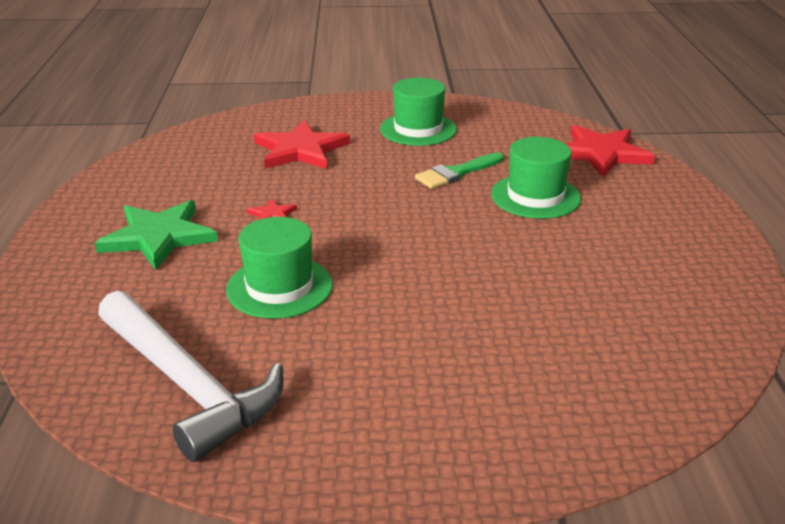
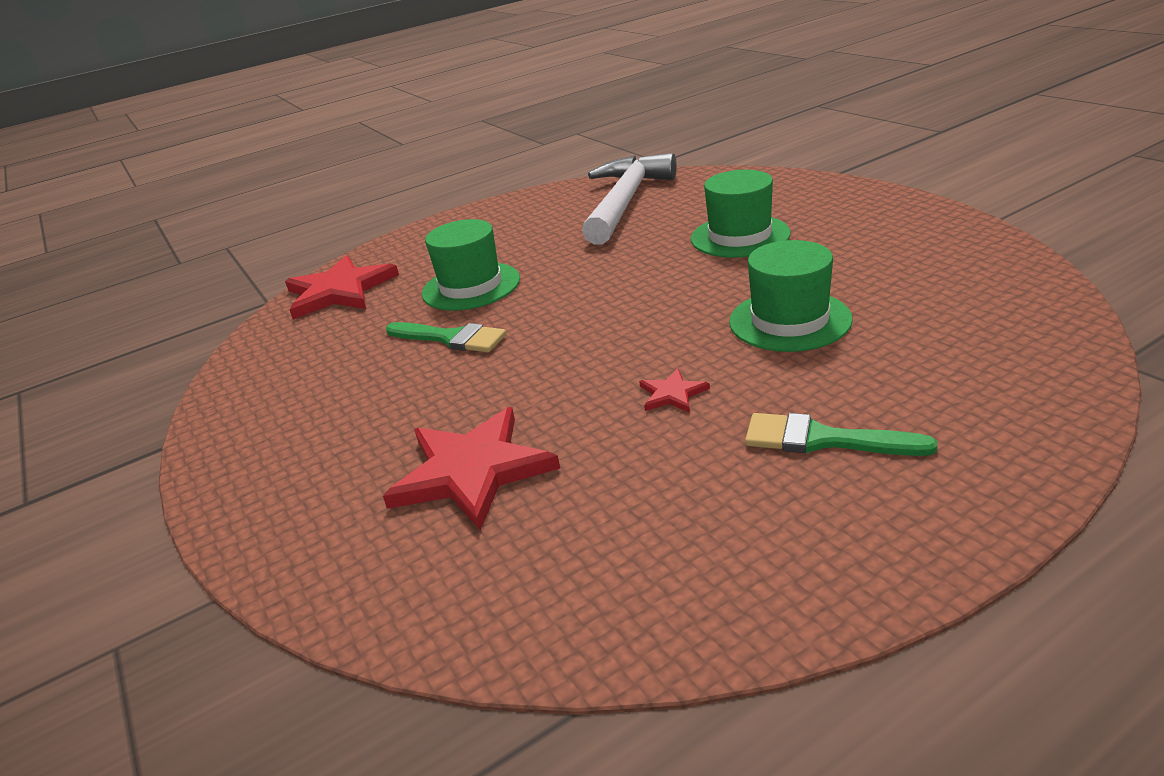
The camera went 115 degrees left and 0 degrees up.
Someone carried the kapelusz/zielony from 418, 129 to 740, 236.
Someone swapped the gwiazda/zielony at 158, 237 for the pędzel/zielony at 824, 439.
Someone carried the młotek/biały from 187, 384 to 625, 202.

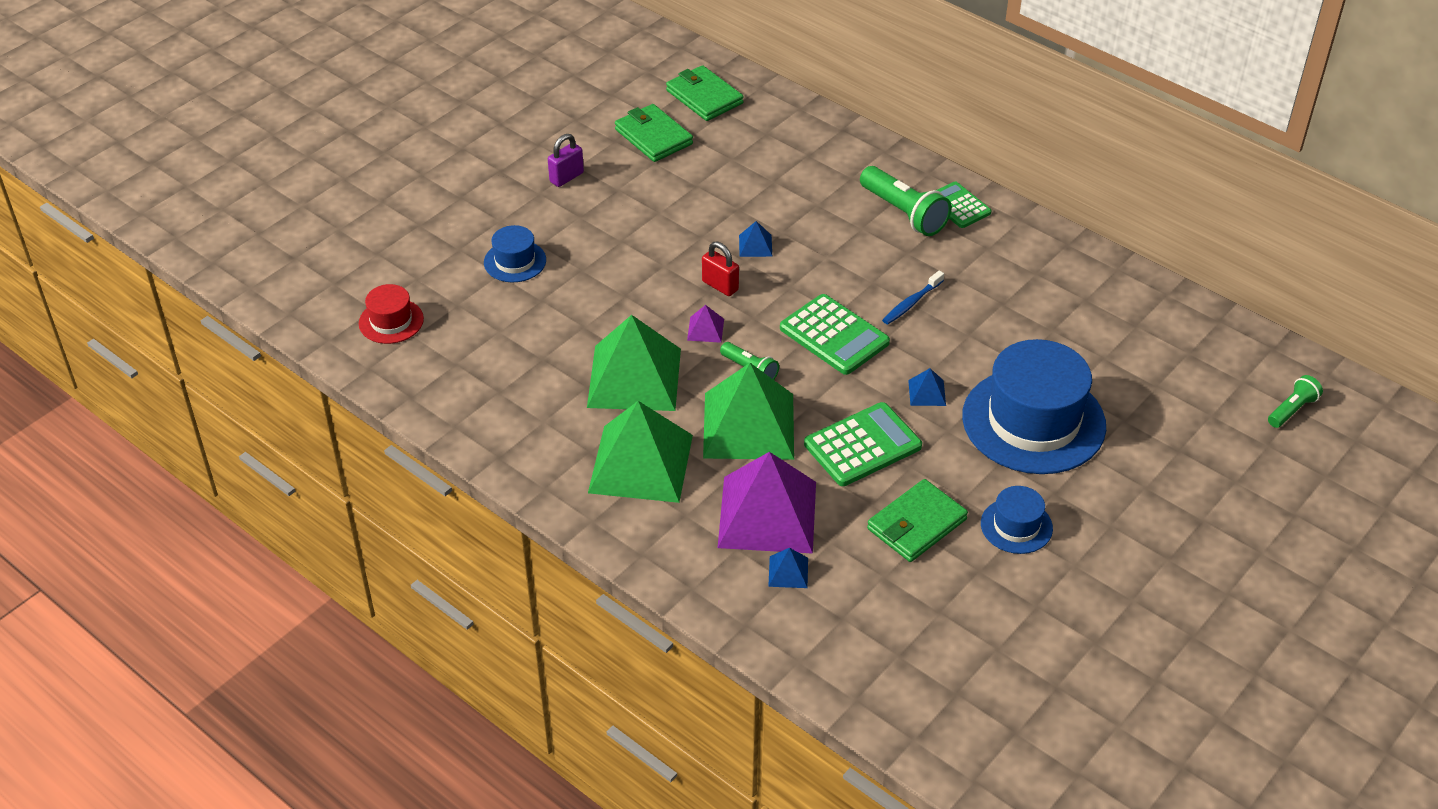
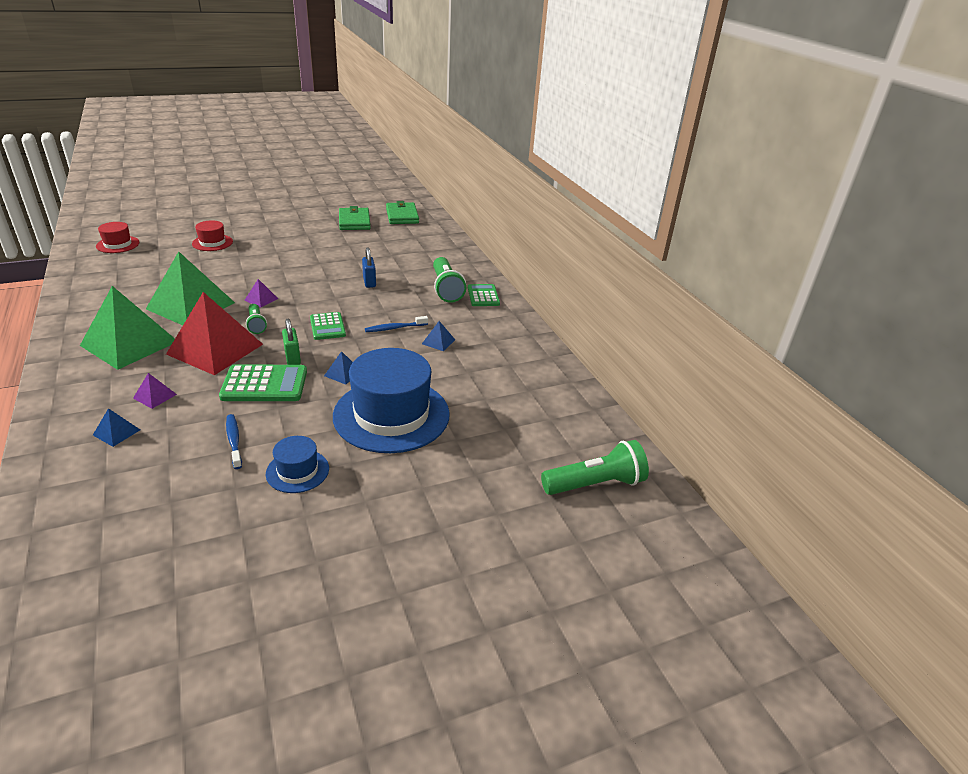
The camera went 25 degrees right and 10 degrees down.
Someone took away the kłódka/fioletowy at 566, 177.
Someone carried the piramida/niebieski from 755, 245 to 438, 341.
Someone repainted the kapelusz/niebieski at 515, 261, which became the kapelusz/czerwony at 212, 243.
Someone took away the kłódka/czerwony at 720, 286.
Someone scaled the kalkulator/zielony at 834, 335 by 0.65.
Someone repainted the piramida/zielony at 749, 425, which became the piramida/czerwony at 215, 349.
Someone scaled the latarka/zielony at 1292, 410 by 1.75.
Someone scaled the piramida/fioletowy at 767, 514 by 0.40.
Someone swapped the portfel/zielony at 916, 524 for the szczoteczka do zębów/niebieski at 234, 441.
Someone put down the kłódka/niebieski at 369, 282.
Someone put down the kłódka/zielony at 292, 358.

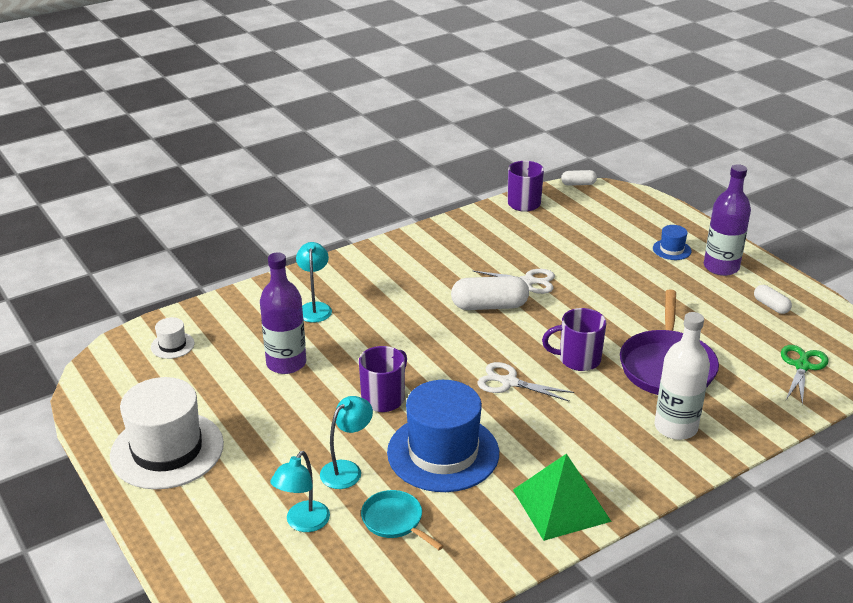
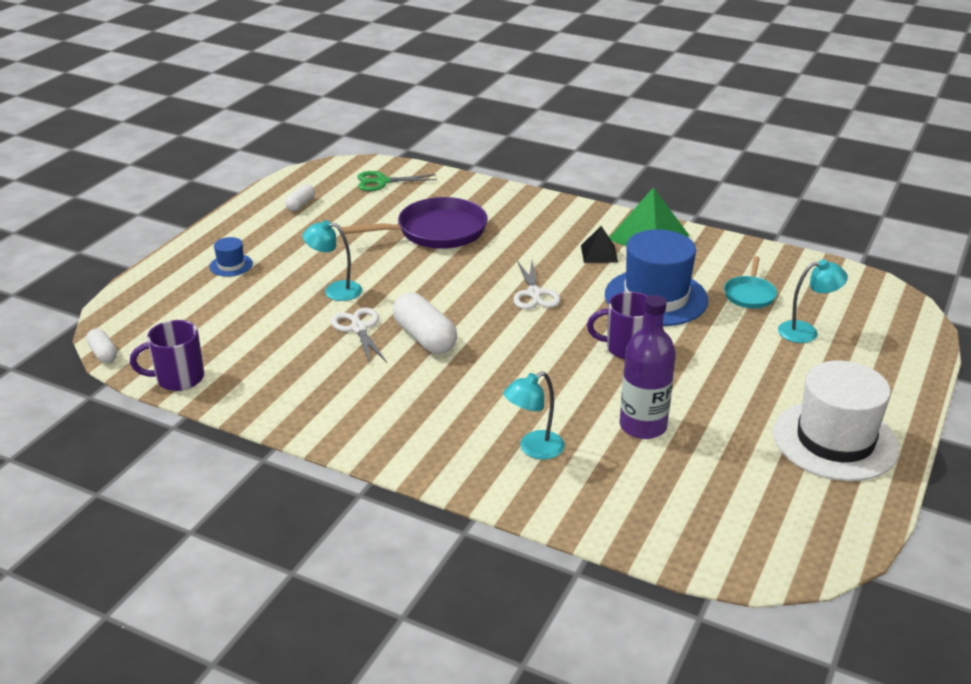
The camera went 120 degrees left and 0 degrees up.
Someone took away the butelka/fioletowy at 721, 267.
Someone took away the kubek/fioletowy at 578, 359.
Someone took away the butelka/biały at 675, 427.
Someone took away the kapelusz/biały at 172, 345.
Someone carried the lampka/turkusowy from 347, 469 to 335, 290.
Someone put down the piramida/czarny at 599, 253.

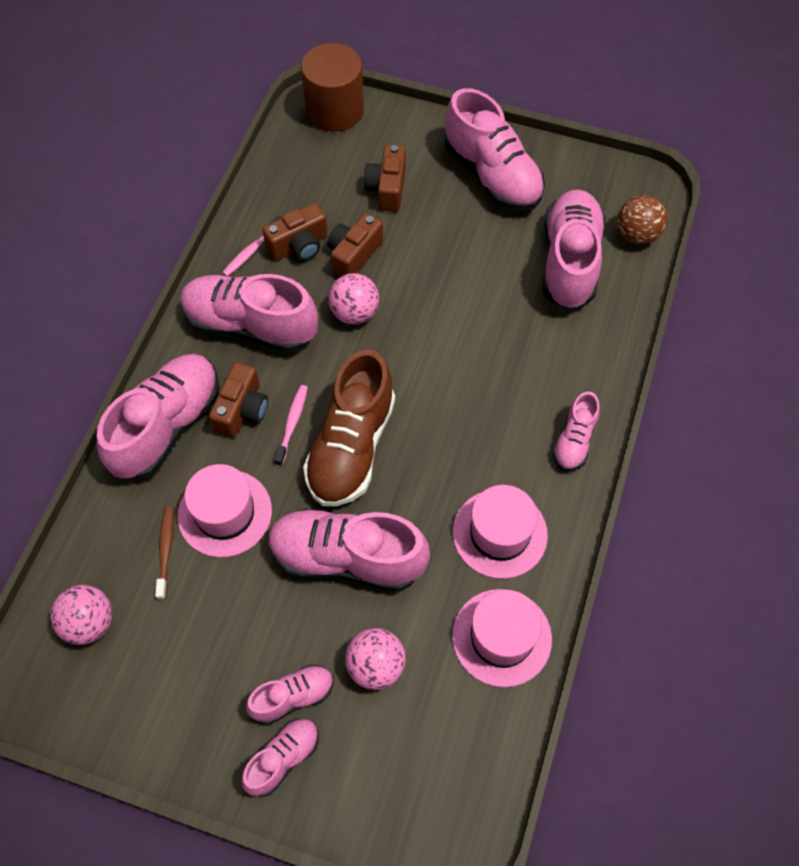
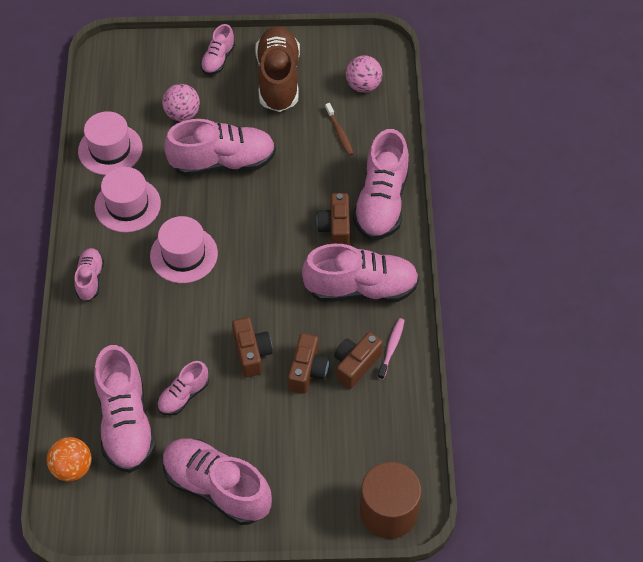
The camera went 160 degrees right and 5 degrees down.
Someone carried the aparat fotograficzny/brązowy from 387, 189 to 251, 353.
Someone repainted the piłka/brązowy at 636, 235, which became the piłka/pomarańczowy at 72, 468.
Someone took away the piłka/różowy at 354, 312.
Someone carried the but/brązowy from 351, 447 to 278, 79.
Someone took away the szczoteczka do zębów/różowy at 292, 424.
Someone carried the kapelusz/różowy from 225, 513 to 184, 254.
Someone carried the but/różowy from 293, 697 to 183, 396.

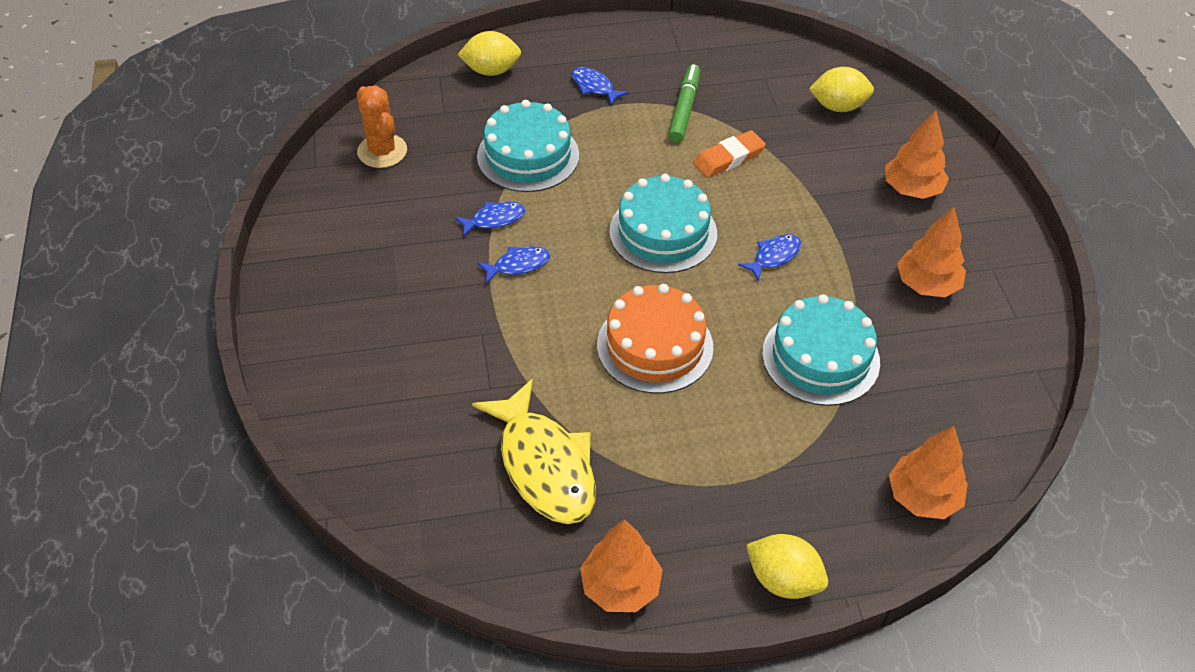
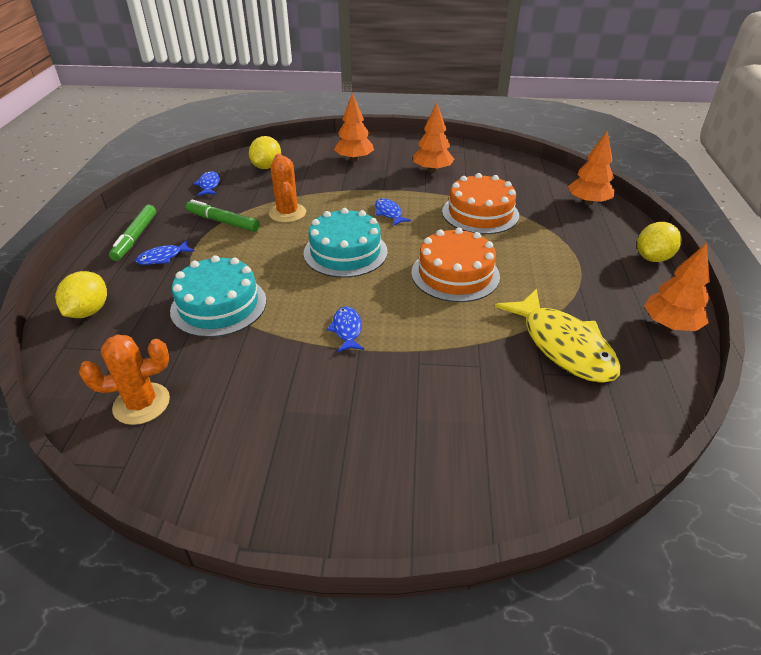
The camera went 75 degrees left and 10 degrees down.
Someone swapped the gumka do mazania/pomarańczowy at 728, 158 for the kaktus/pomarańczowy at 287, 213.
Someone carried the ryba/niebieski from 494, 219 to 209, 185.
Someone repainted the tort/turkusowy at 820, 357, which became the tort/pomarańczowy at 480, 213.
Someone rotated the ryba/żółty at 544, 465 by 75 degrees clockwise.
Someone put down the flamaster/zielony at 135, 237.

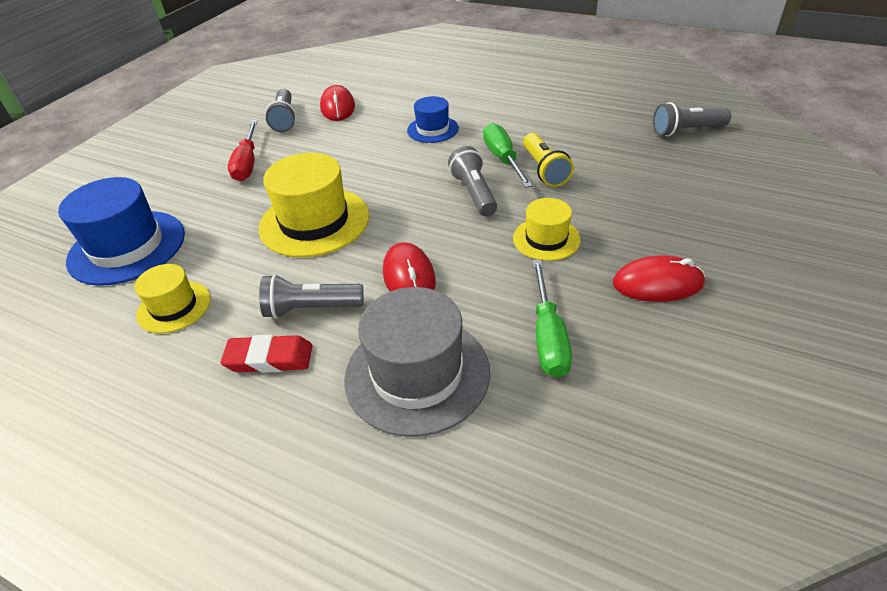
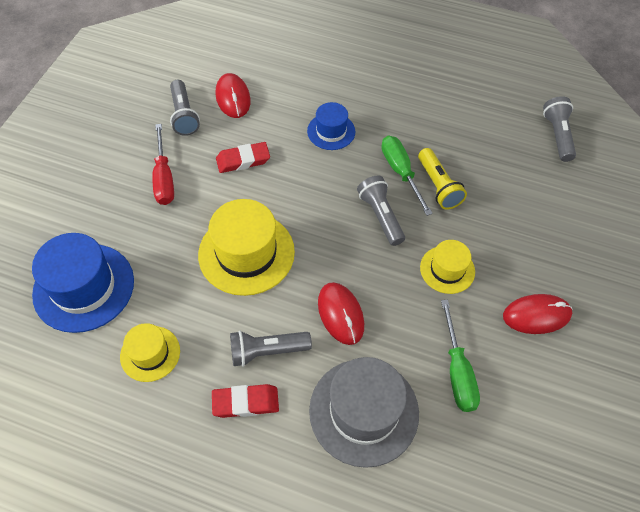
The camera went 10 degrees left and 15 degrees up.
Someone rotated the latarka/szary at 686, 131 by 105 degrees clockwise.
Someone put down the gumka do mazania/czerwony at 243, 160.

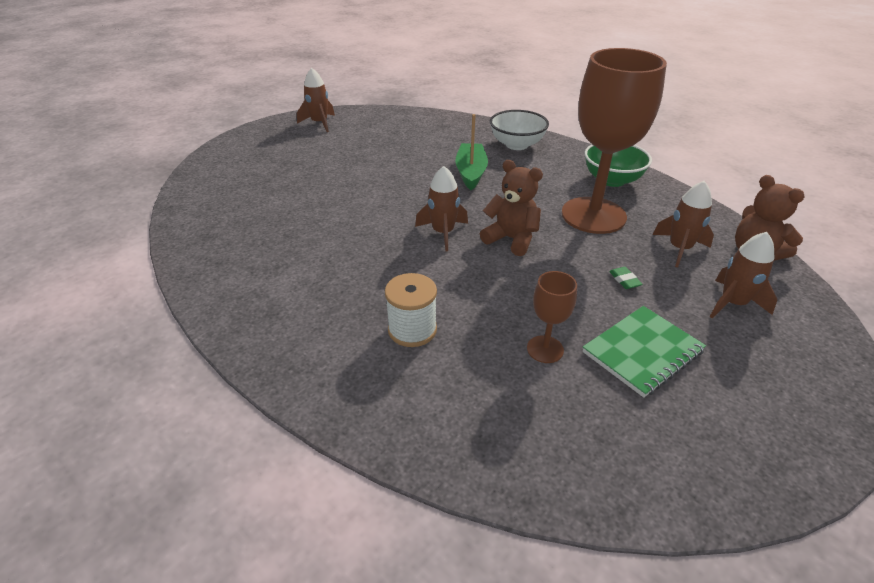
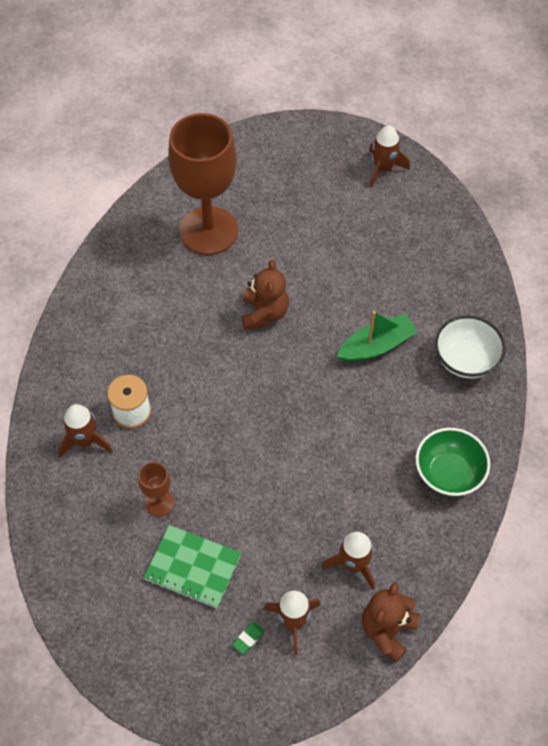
The camera went 60 degrees right and 20 degrees up.
Someone carried the kielich/brązowy from 593, 215 to 208, 230.
Someone carried the miś/brązowy from 511, 239 to 264, 313.
Someone carried the rakieta/brązowy from 443, 233 to 85, 440.
Someone carried the gumka do mazania/zielony from 624, 280 to 248, 638.

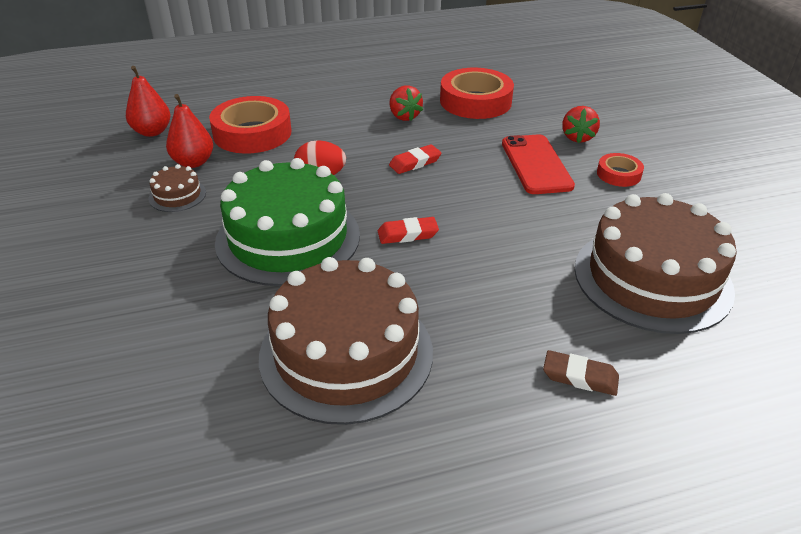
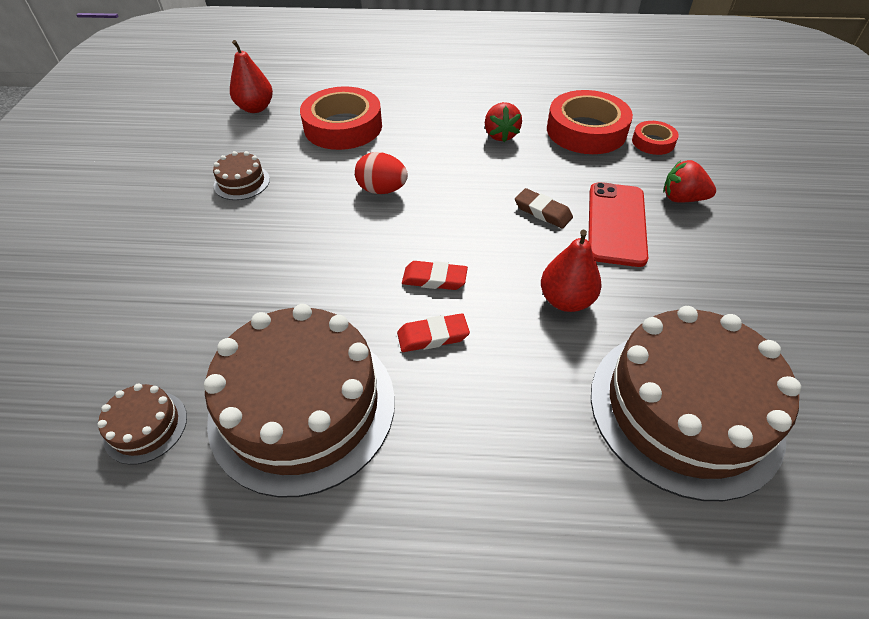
The camera went 20 degrees right and 10 degrees up.
Someone carried the gruszka/czerwony from 193, 162 to 566, 300.
Someone rotated the truskawka/czerwony at 577, 137 by 75 degrees clockwise.
Someone carried the gumka do mazania/czerwony from 415, 163 to 433, 336.
Someone carried the taśma klejąca/czerwony from 618, 174 to 653, 142.
Someone took away the tort/zielony at 288, 238.
Someone carried the gumka do mazania/brązowy from 580, 377 to 542, 212.
Someone put down the tort/brązowy at 145, 427.

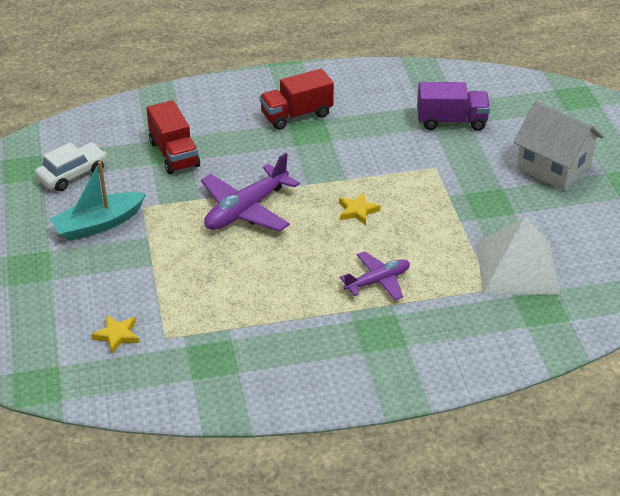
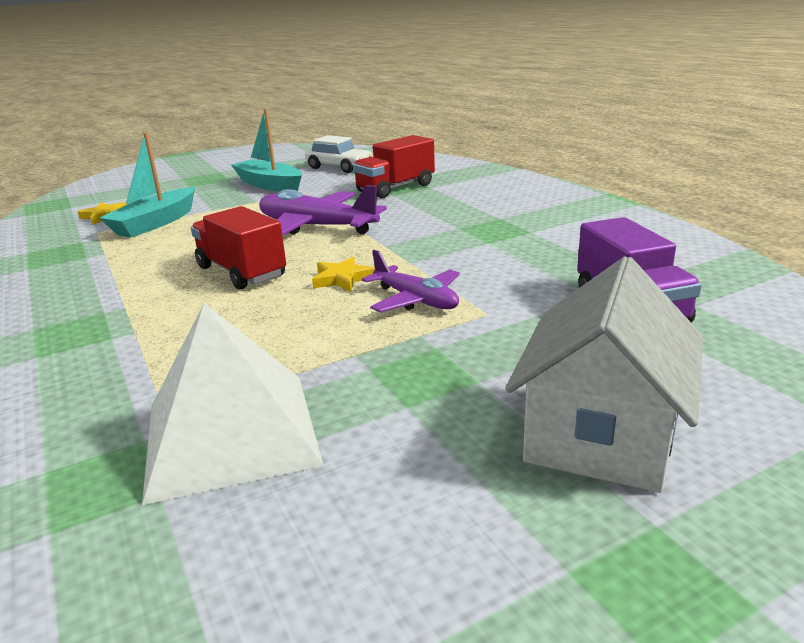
The camera went 75 degrees right and 15 degrees down.
Someone carried the ciężarówka/czerwony from 296, 115 to 241, 272.
Someone carried the samolot/fioletowy from 377, 281 to 415, 300.
Someone put down the łódka/turkusowy at 155, 223.

